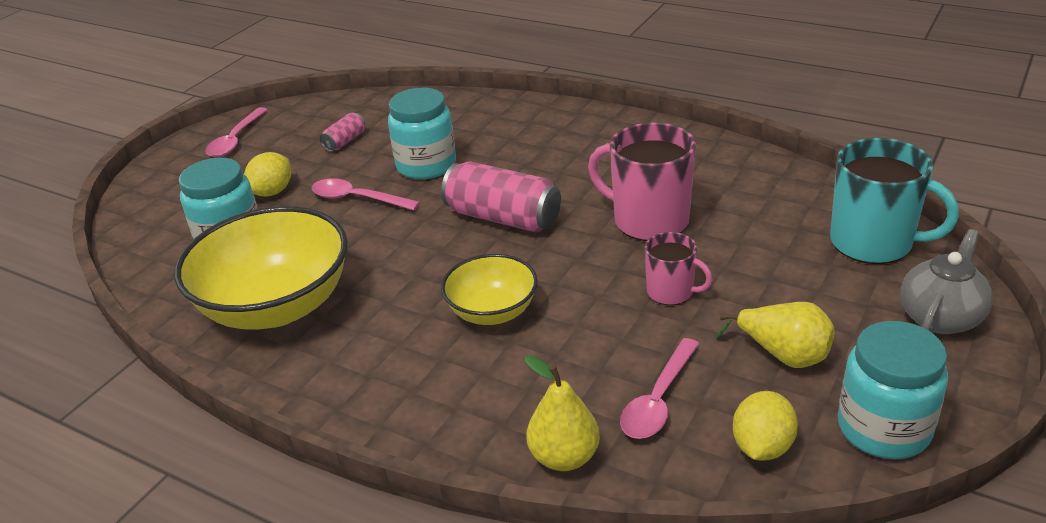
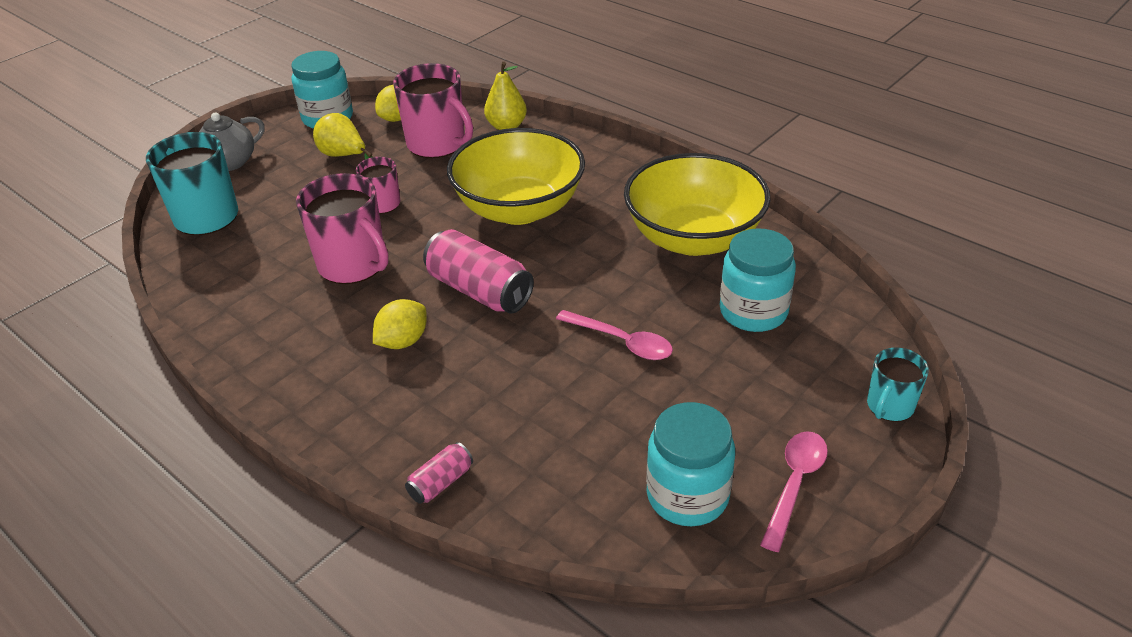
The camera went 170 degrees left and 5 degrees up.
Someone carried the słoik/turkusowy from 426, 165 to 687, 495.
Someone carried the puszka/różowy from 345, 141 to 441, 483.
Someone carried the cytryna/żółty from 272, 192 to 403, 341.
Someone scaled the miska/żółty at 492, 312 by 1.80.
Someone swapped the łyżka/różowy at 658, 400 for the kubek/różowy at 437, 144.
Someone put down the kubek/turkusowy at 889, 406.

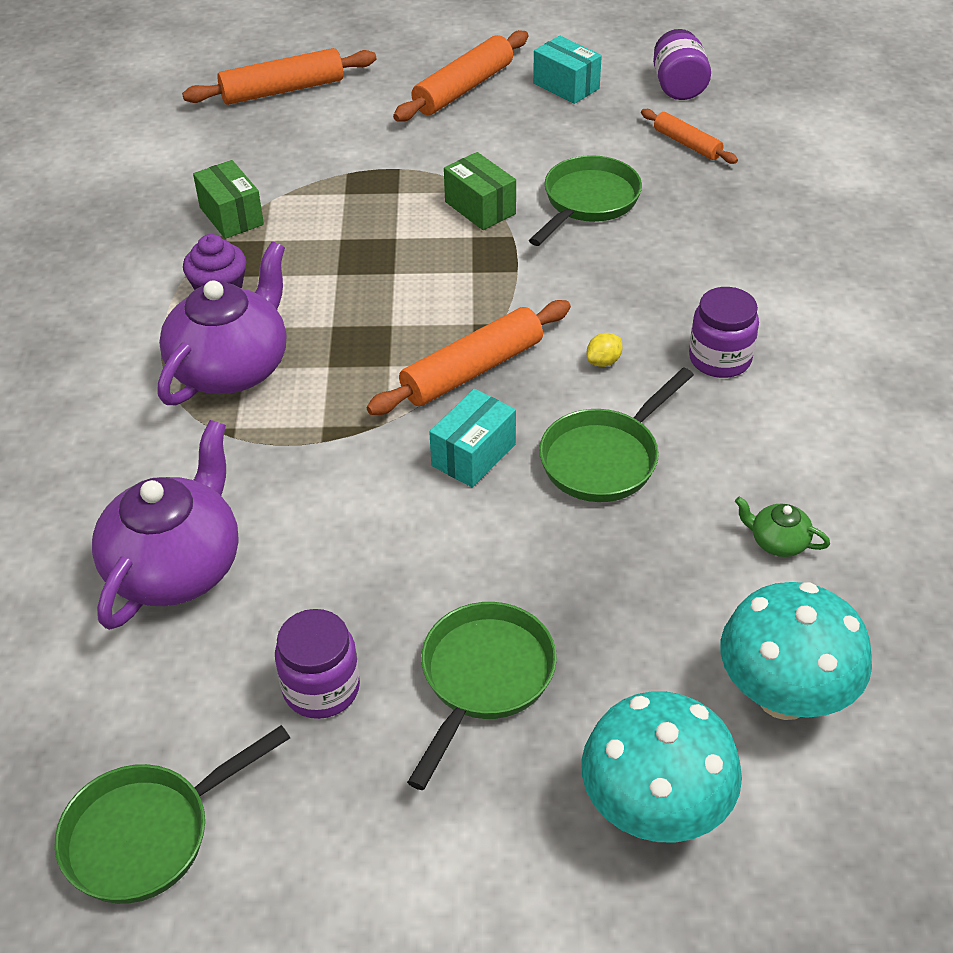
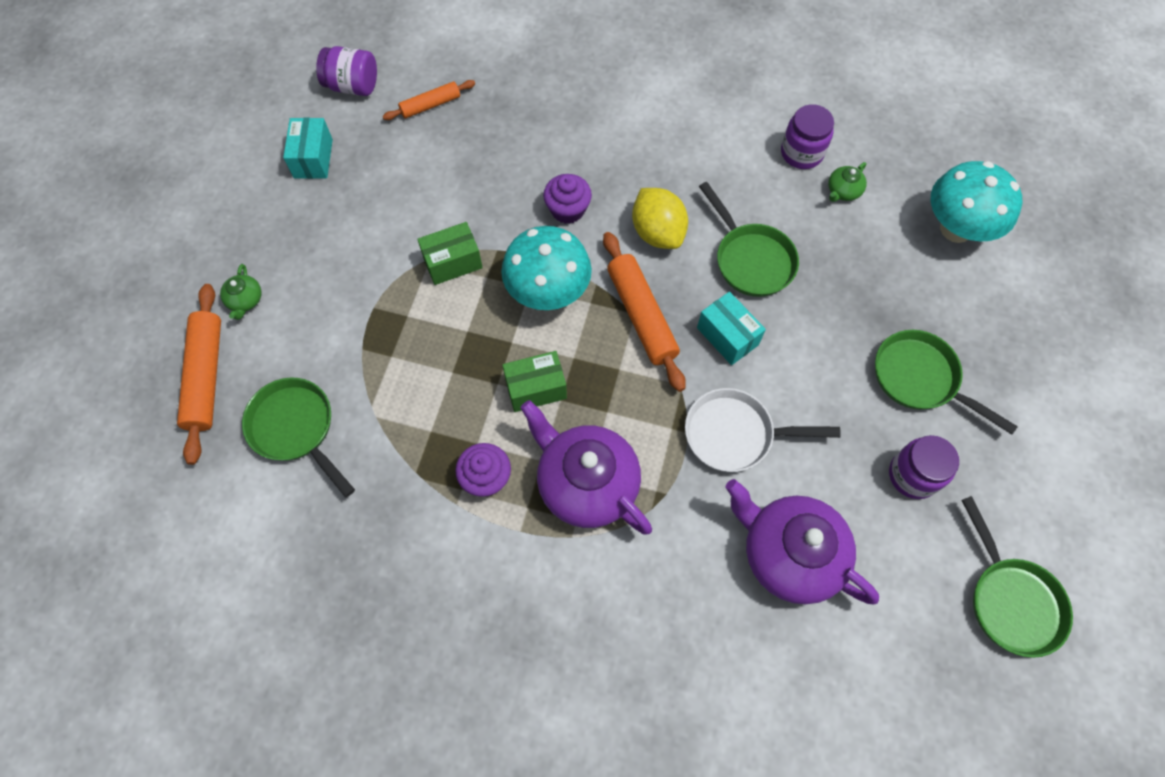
The camera went 75 degrees left and 20 degrees up.
Someone took away the wałek do ciasta/pomarańczowy at 463, 88.
Someone rotated the pudełko/turkusowy at 566, 86 by 60 degrees counterclockwise.
Someone carried the patelnia/zielony from 587, 202 to 296, 429.
Someone carried the pudełko/zielony from 231, 216 to 536, 388.
Someone carried the słoik/fioletowy from 720, 359 to 801, 153.
Someone scaled the cytryna/żółty at 603, 361 by 2.22.
Someone carried the grzyb/turkusowy from 654, 810 to 548, 292.
Someone put down the muffinka/fioletowy at 567, 210.
Someone put down the imbryk/zielony at 245, 300.
Someone put down the patelnia/biały at 735, 434.

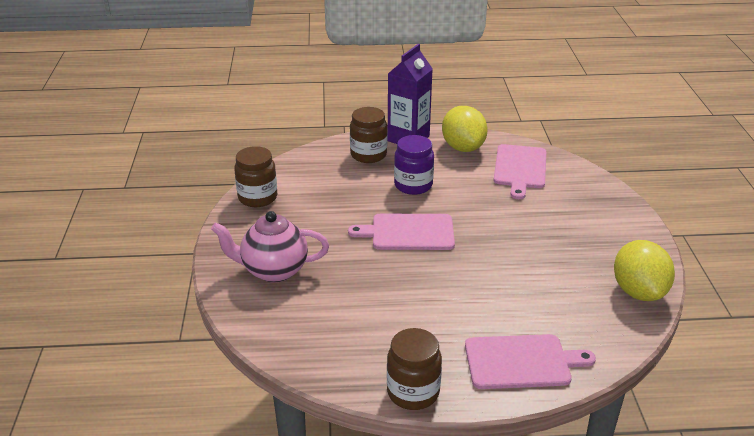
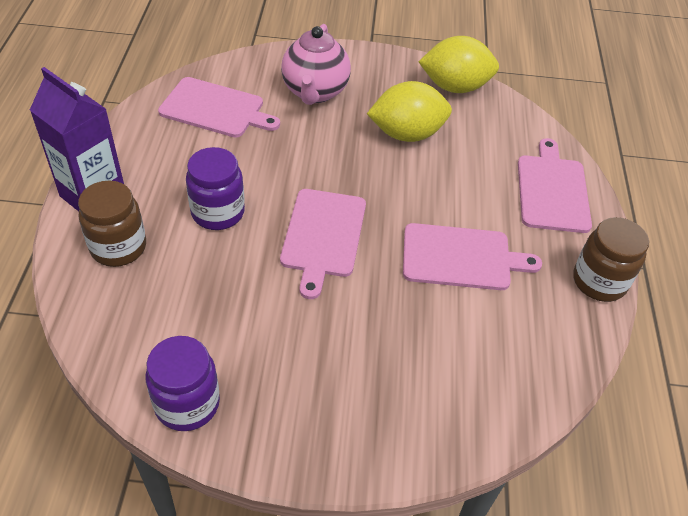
The camera went 85 degrees left and 15 degrees up.
Someone carried the cytryna/żółty from 463, 147 to 407, 134.
Someone repainted the słoik/brązowy at 257, 198, which became the słoik/fioletowy at 187, 404.
Someone carried the imbryk/różowy from 273, 271 to 315, 92.
Someone put down the deska do krojenia/różowy at 461, 257.

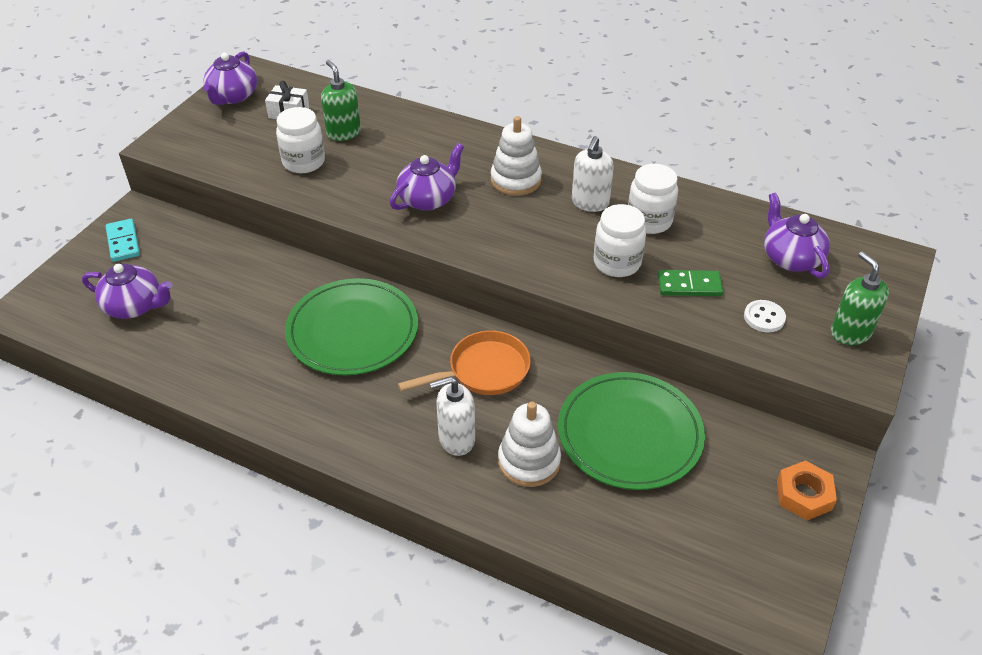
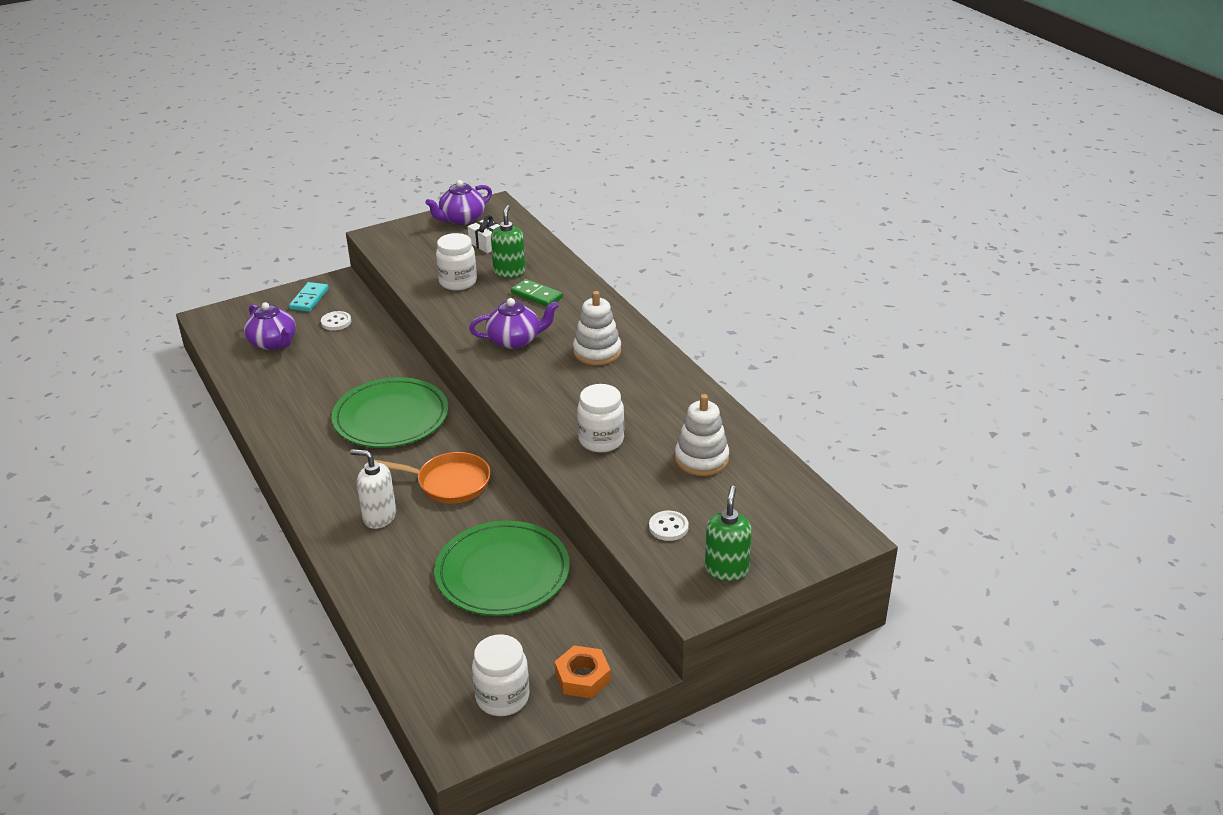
The camera went 35 degrees right and 10 degrees down.
Someone took away the dozownik mydła/biały at 590, 203.
Someone carried the słoik/biały from 649, 221 to 502, 697.
Someone took away the imbryk/fioletowy at 790, 258.
Someone carried the kostka domina/zielony from 689, 286 to 536, 295.
Someone carried the zabawka nakładanka/biały from 529, 461 to 701, 459.
Someone put down the guzik/biały at 336, 322.

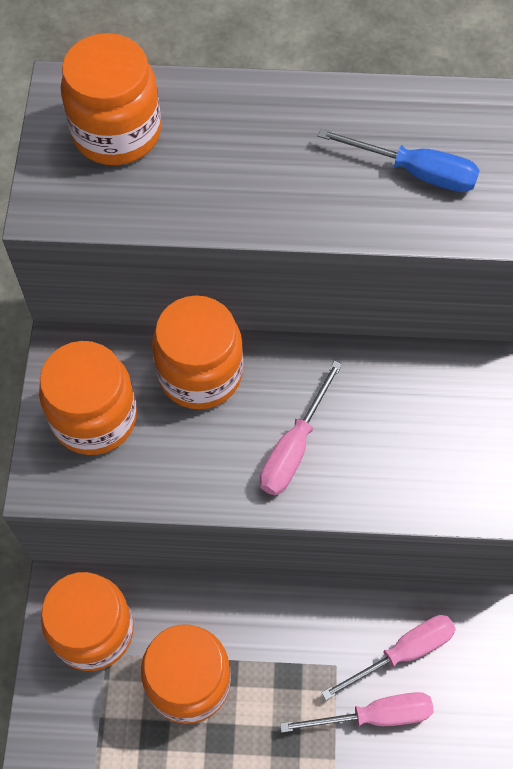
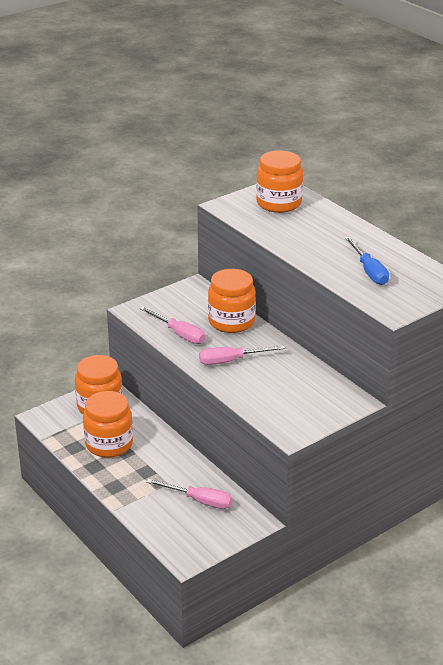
The camera went 50 degrees right and 30 degrees down.
Someone took away the słoik/pomarańczowy at 94, 417.
Someone carried the śrubokręt/różowy from 374, 715 to 179, 334.

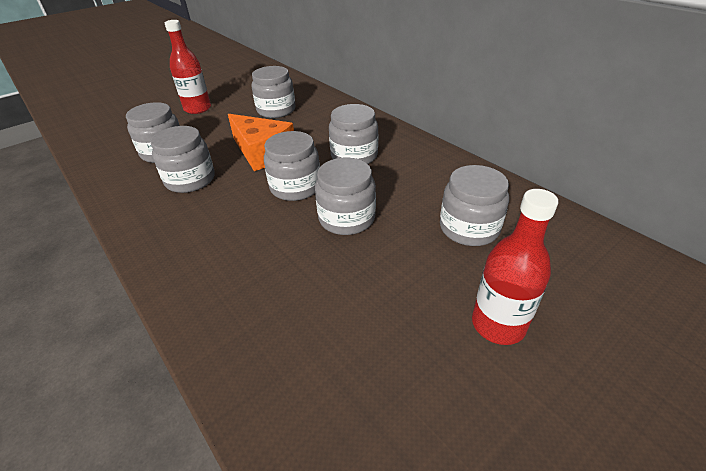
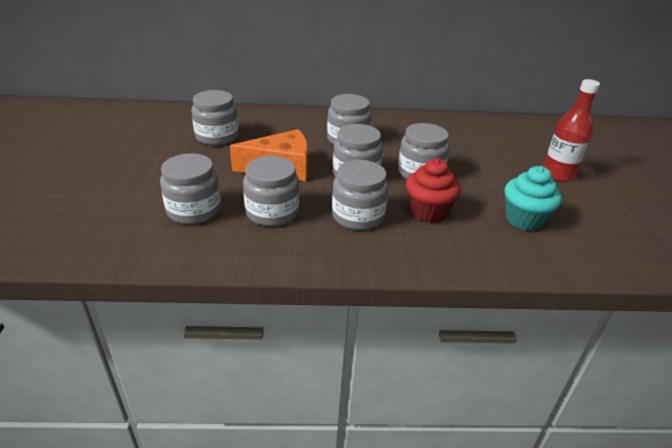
The camera went 55 degrees left and 5 degrees down.
Someone took away the butelka/czerwony at 197, 109.
Someone carried the słoik/szary from 469, 228 to 358, 216.
Someone put down the muffinka/czerwony at 428, 212.
Someone put down the muffinka/turkusowy at 524, 219.

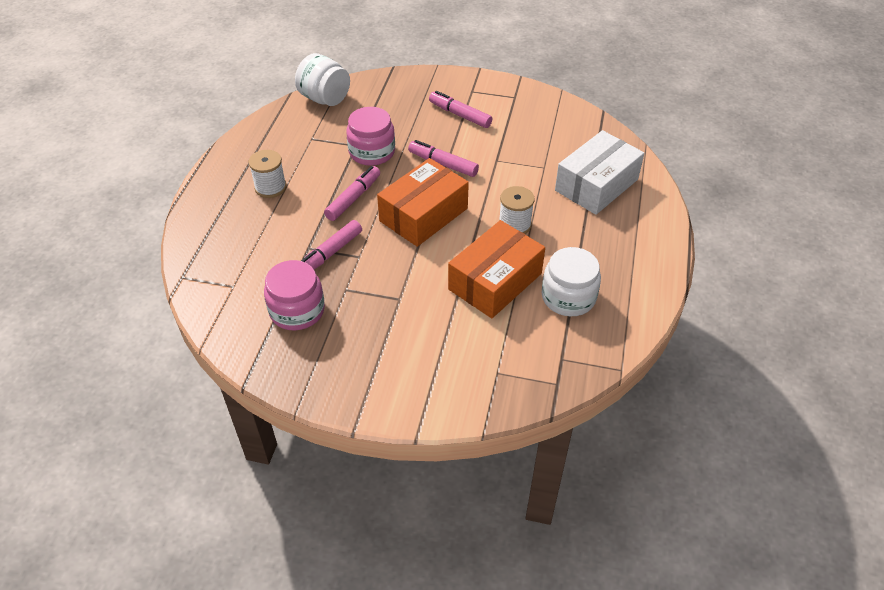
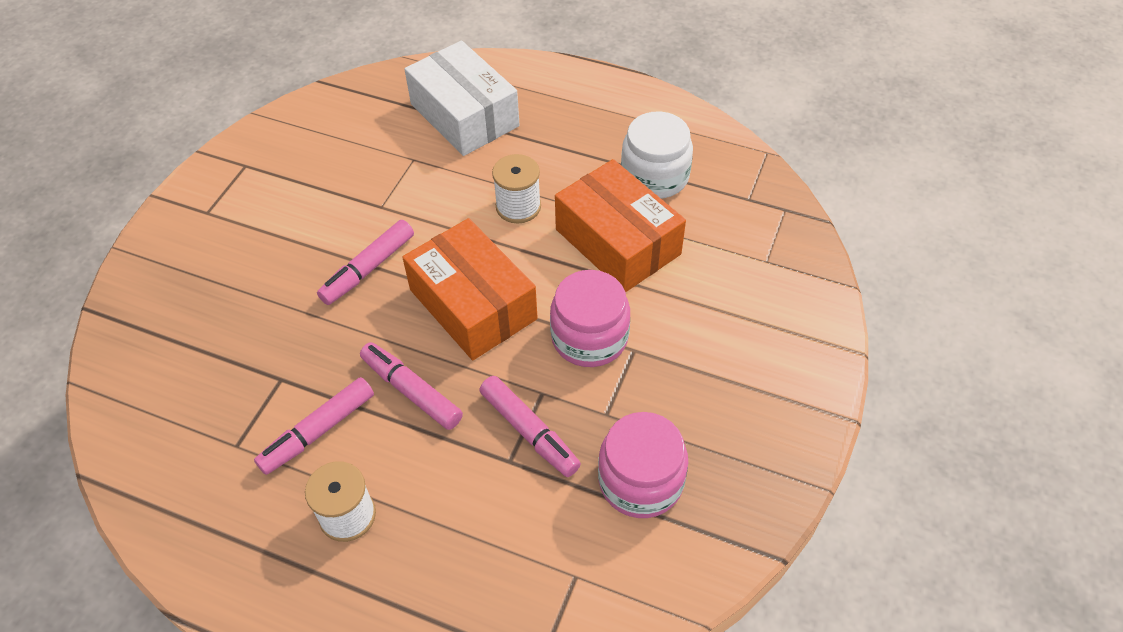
The camera went 80 degrees left and 5 degrees up.
Someone took away the słoik/biały at 325, 99.
Someone carried the flamaster/różowy from 460, 115 to 318, 431.
Someone carried the słoik/różowy from 372, 152 to 589, 337.

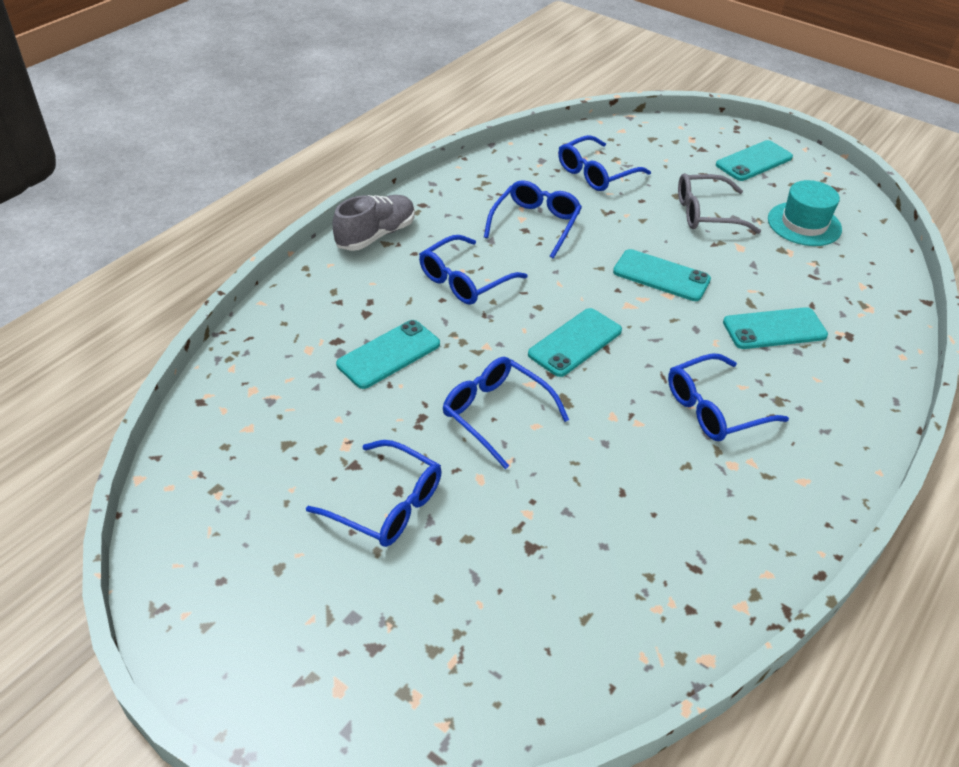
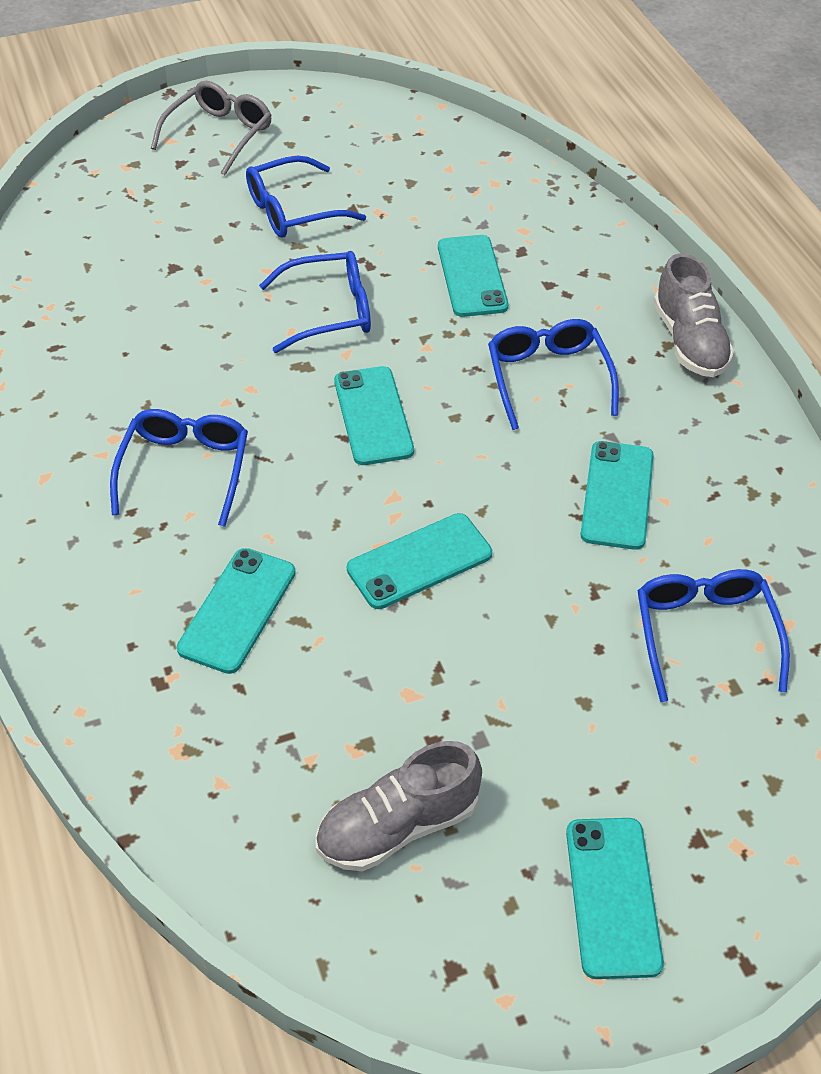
The camera went 125 degrees right and 5 degrees up.
Someone carried the okulary/szary from 706, 213 to 219, 135.
Someone swapped the okulary/niebieski at 535, 224 for the telefon/turkusowy at 617, 495.
Someone swapped the kapelusz/turkusowy at 804, 224 for the but/szary at 398, 826.

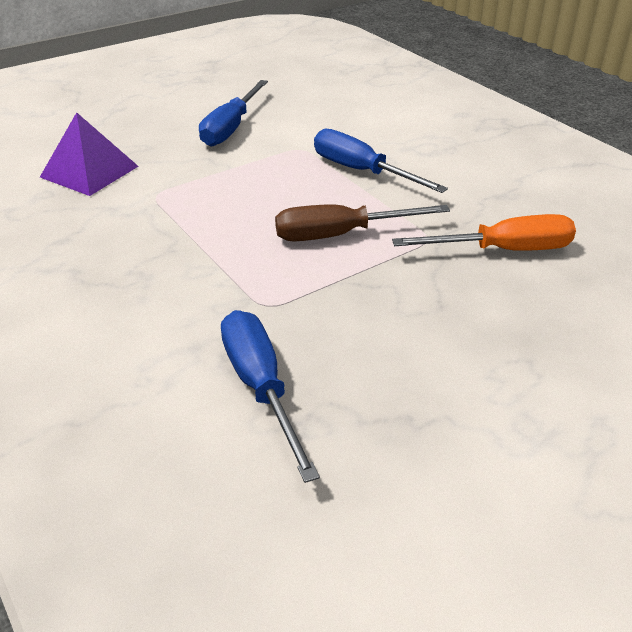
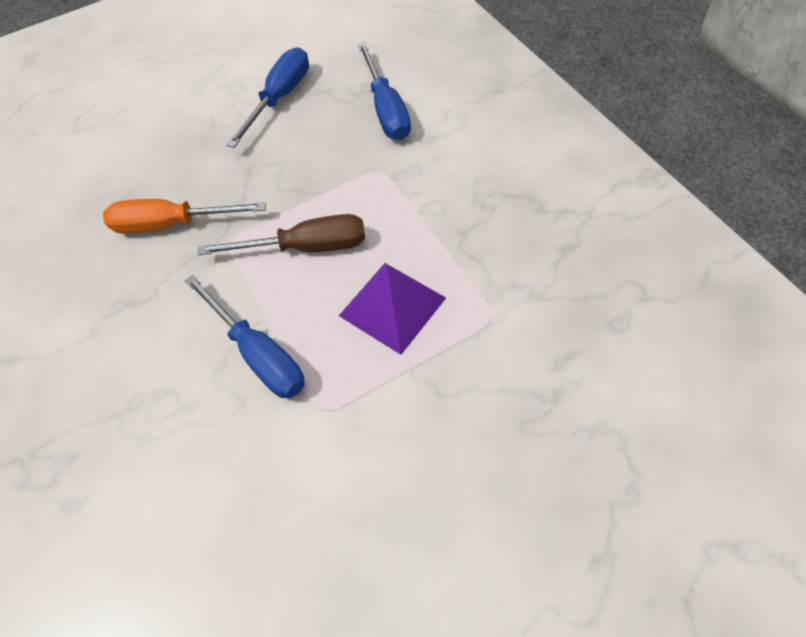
The camera went 170 degrees left and 20 degrees up.
Someone carried the śrubokręt/niebieski from 231, 128 to 280, 98.
Someone carried the piramida/fioletowy from 89, 171 to 392, 306.

